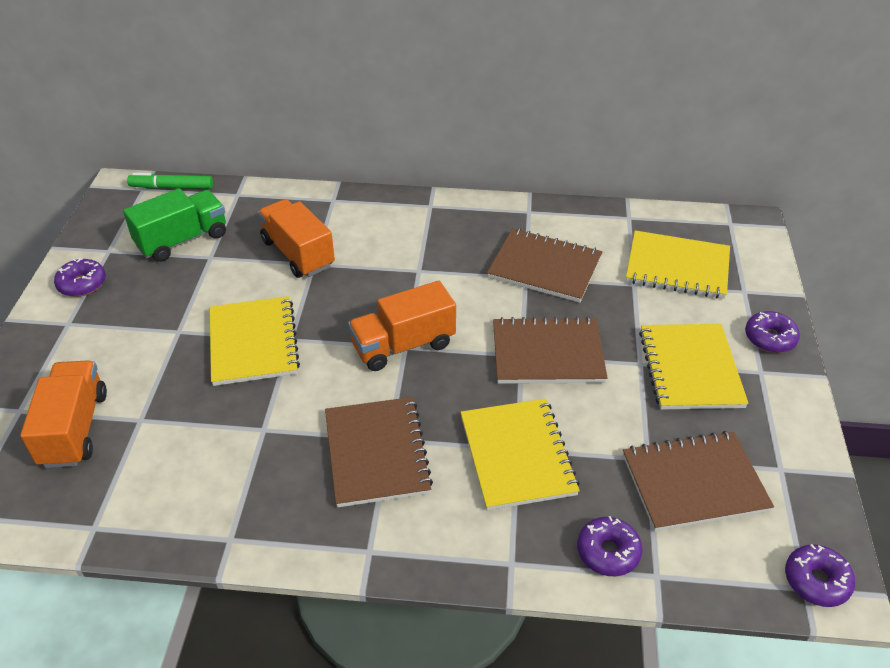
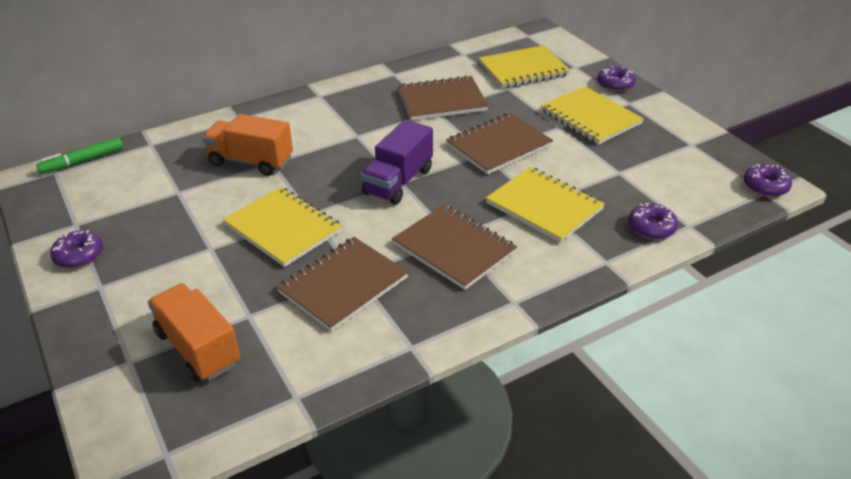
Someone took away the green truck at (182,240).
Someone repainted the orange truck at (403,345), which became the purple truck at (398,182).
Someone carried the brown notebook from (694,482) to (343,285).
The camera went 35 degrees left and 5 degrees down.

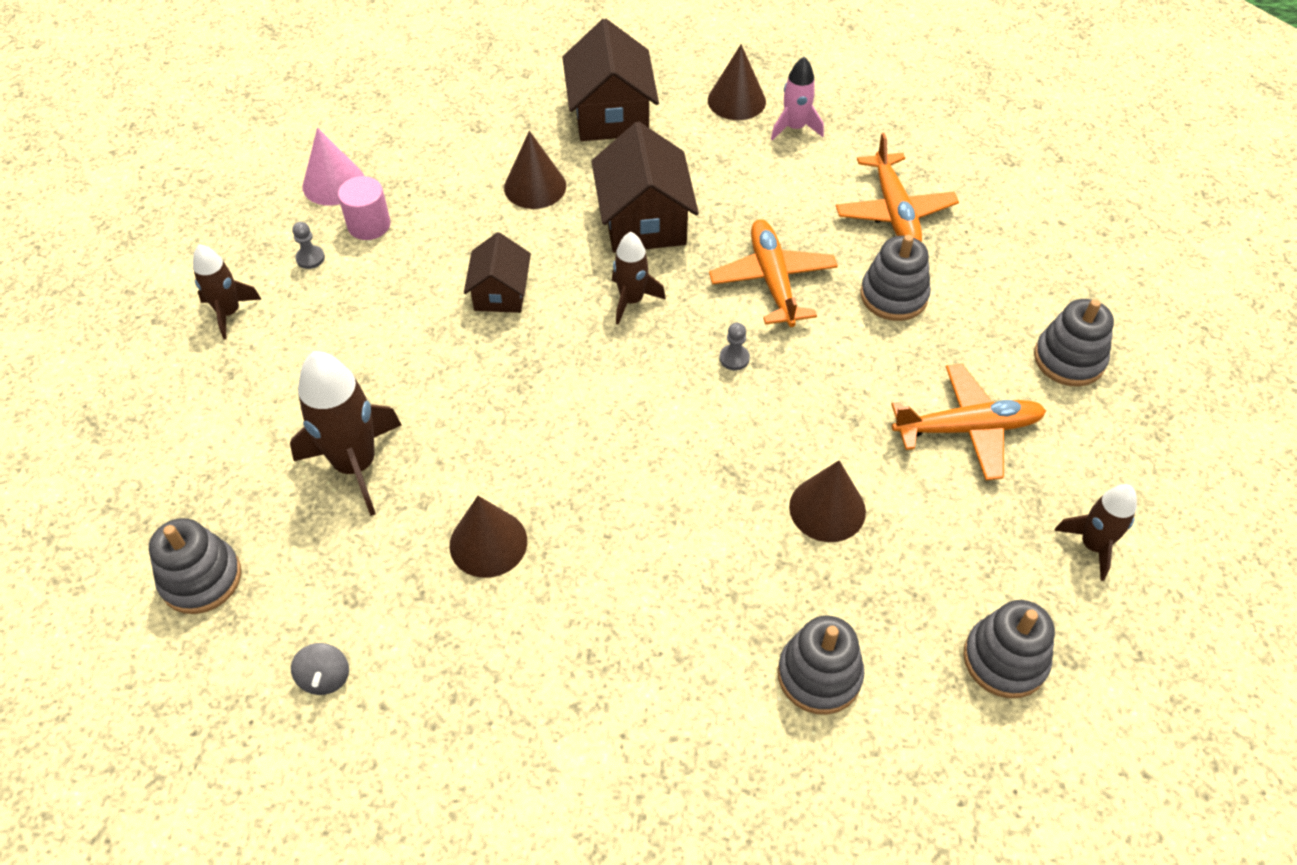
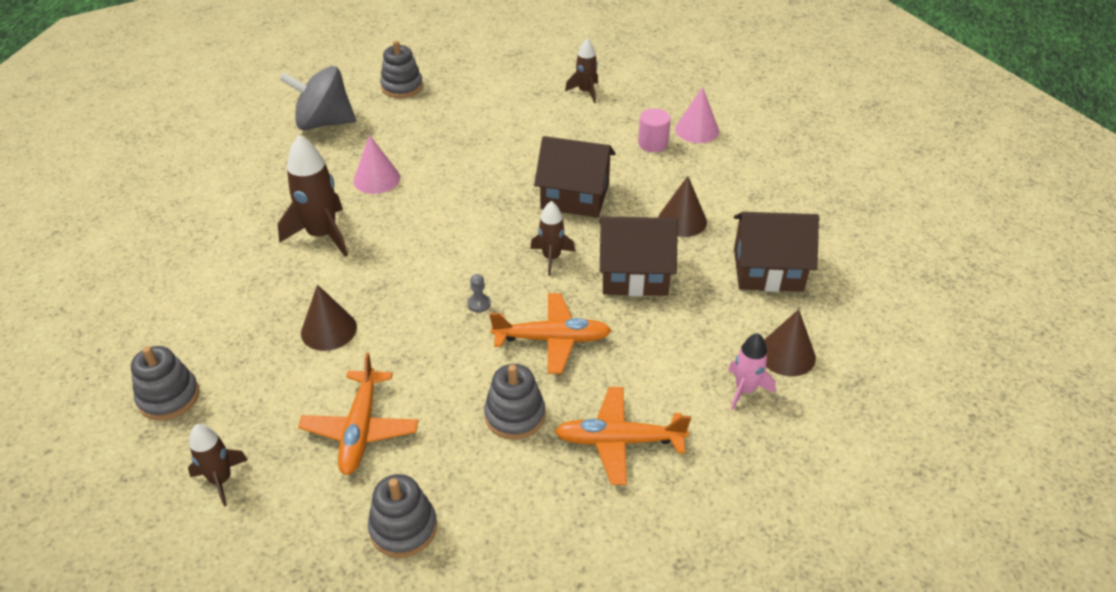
Someone carried the brown rocket from (355,465) to (322,235).
Someone scaled the grey spinning top at (325,677) by 2.45.
Someone took away the grey pawn at (310,258).
Someone repainted the brown cone at (488,543), which became the pink cone at (377,179).
Someone scaled the brown house at (500,293) by 1.64.
Someone took away the grey stacking toy at (819,675).
The camera went 100 degrees right and 10 degrees down.

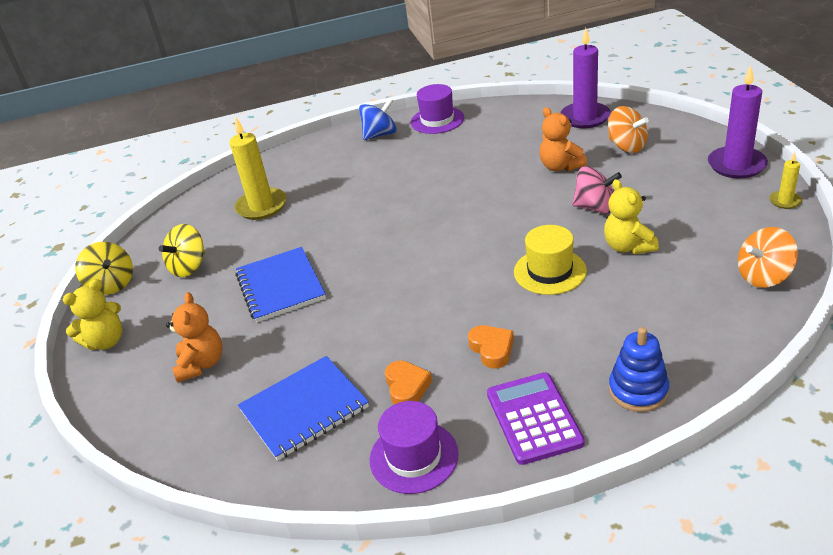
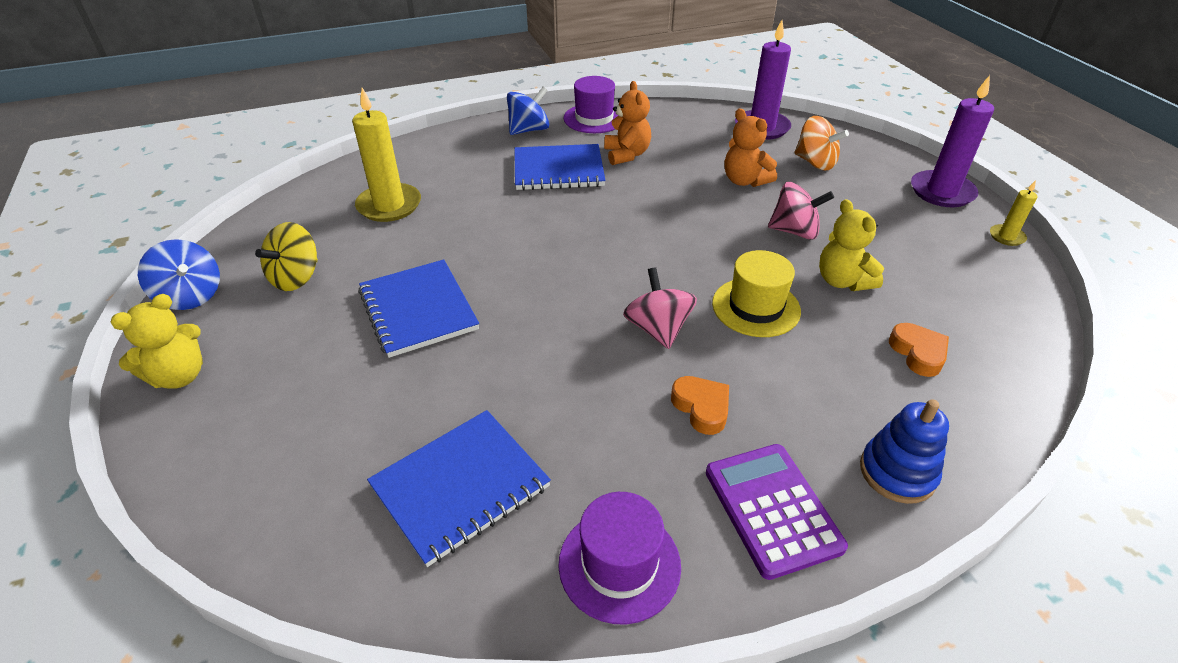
Someone repainted the yellow spinning top at (112,284), which became the blue spinning top at (190,296).
Someone carried the orange teddy bear from (201,364) to (626,155).
Someone carried the orange heart from (407,387) to (918,353).
Someone took away the orange spinning top at (763,276).
Someone put down the blue notebook at (558,170).
Someone put down the pink spinning top at (658,329).
The camera went 10 degrees left and 5 degrees up.

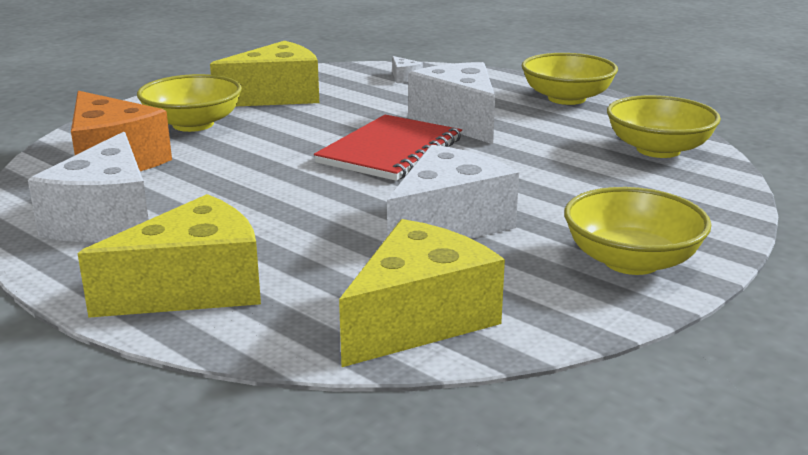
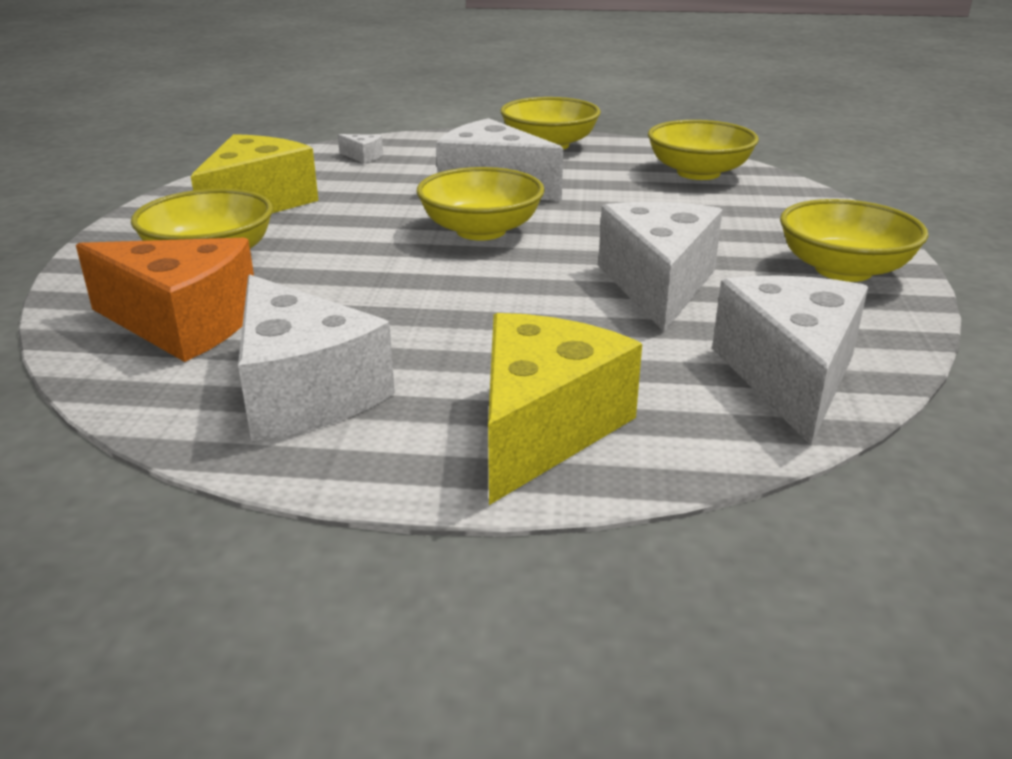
Someone swapped the red notebook at (390,151) for the yellow bowl at (481,231).
Someone repainted the yellow cheese at (419,319), which became the white cheese at (789,376).
The camera went 35 degrees left and 5 degrees up.

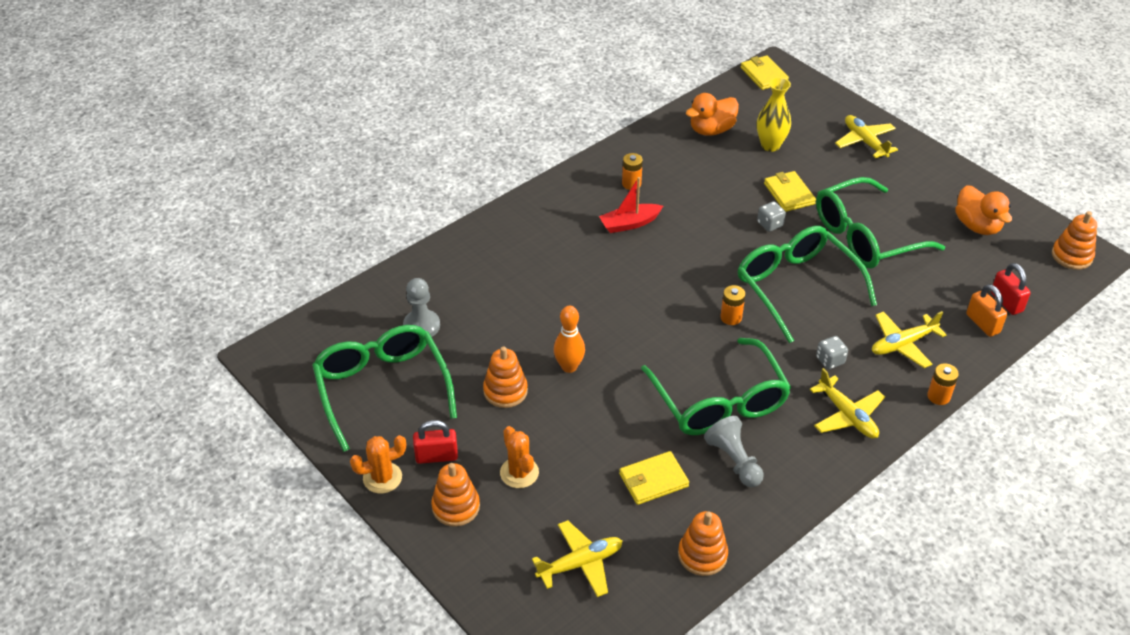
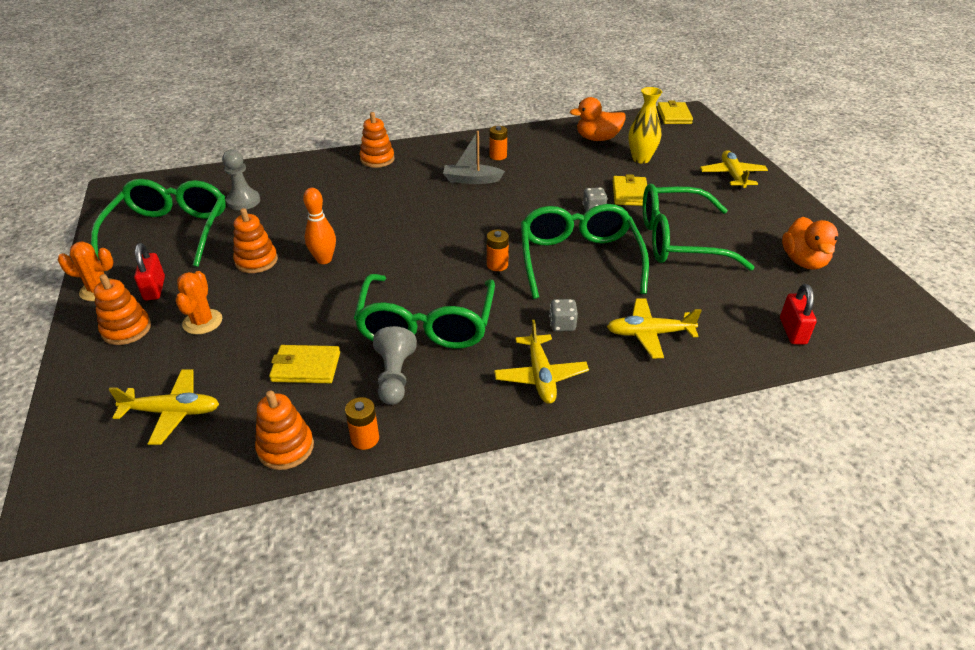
Someone rotated the red padlock at (436,456) by 60 degrees clockwise.
Someone repainted the red boat at (629,224), which became the grey boat at (471,180).
Someone carried the orange battery from (938,396) to (365,439).
Someone took away the orange padlock at (982,323).
Someone carried the orange stacking toy from (1071,256) to (377,159).
The camera went 25 degrees right and 5 degrees down.

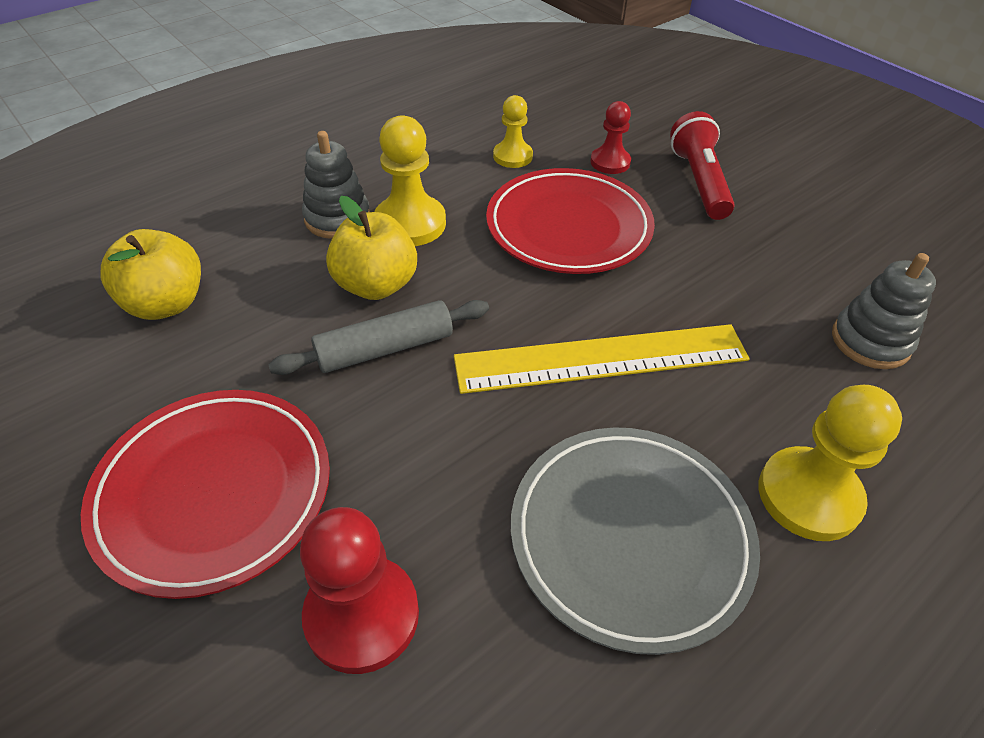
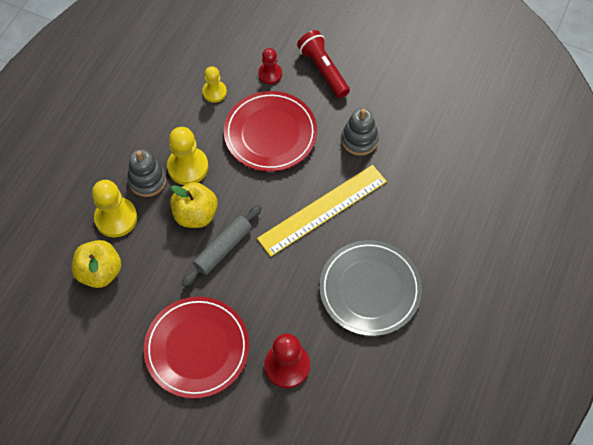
Someone carried the yellow pawn from (809,496) to (116,218).
Someone carried the grey stacking toy from (870,341) to (359,140).
The camera went 25 degrees left and 15 degrees up.

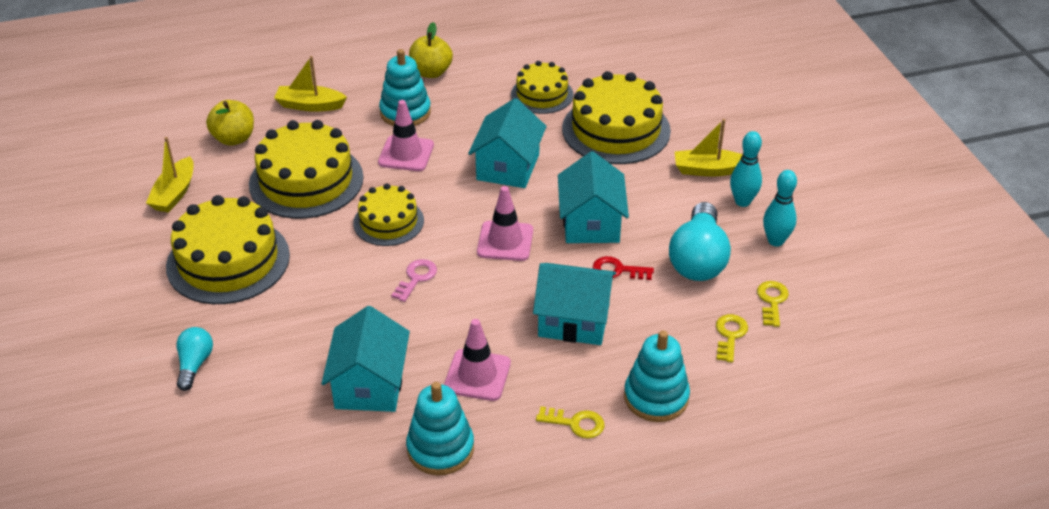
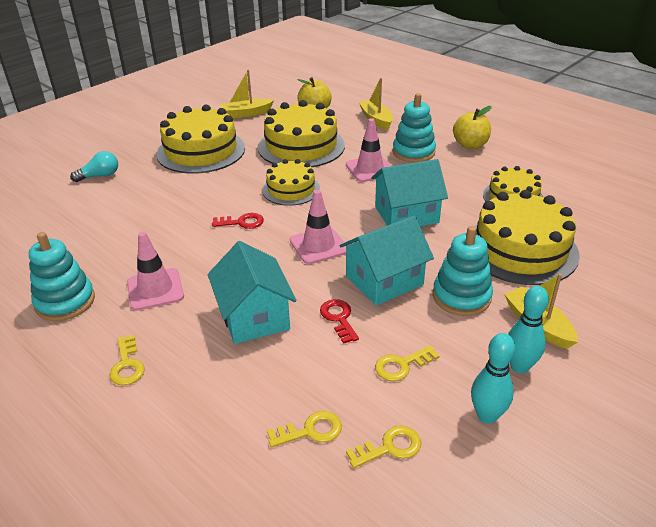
Someone took away the turquoise house at (370,385).
Someone repainted the pink key at (416,278), which became the red key at (242,222).
Someone carried the turquoise stacking toy from (656,397) to (461,296).
Someone swapped the turquoise light bulb at (698,259) for the yellow key at (402,365).
The camera went 60 degrees right and 5 degrees down.

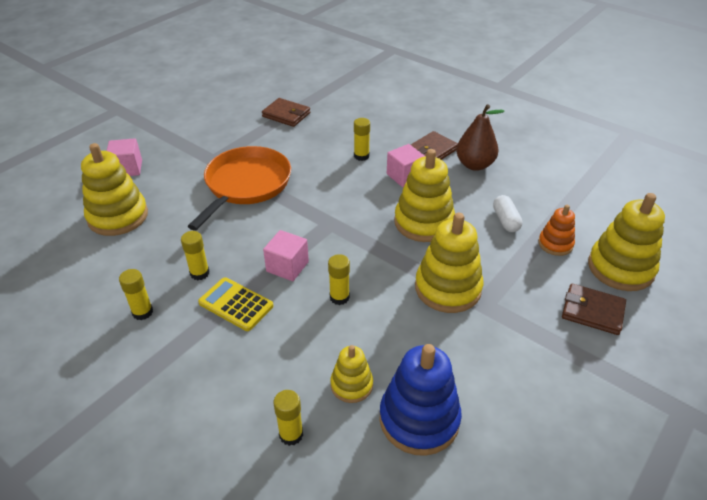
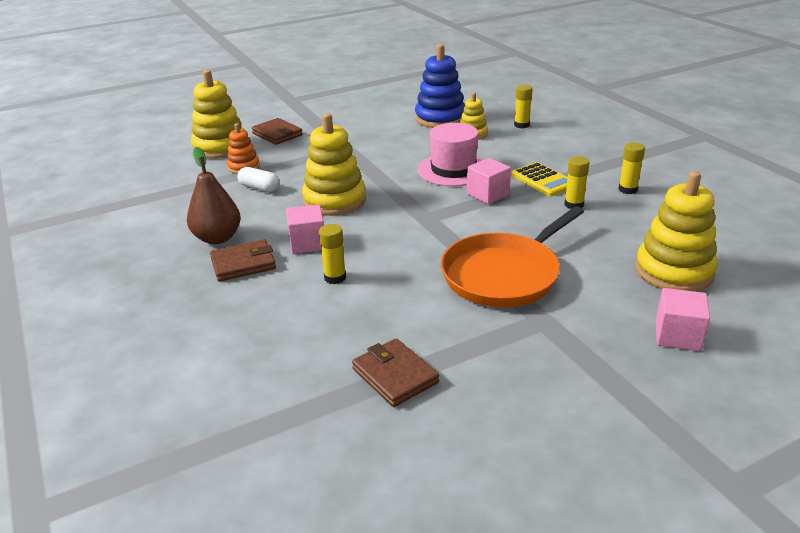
Someone swapped the yellow glue stick at (339,297) for the pink hat at (453,170).
Someone took away the yellow stacking toy at (448,288).
Someone rotated the white capsule at (505,220) by 75 degrees counterclockwise.
The camera went 155 degrees left and 10 degrees down.

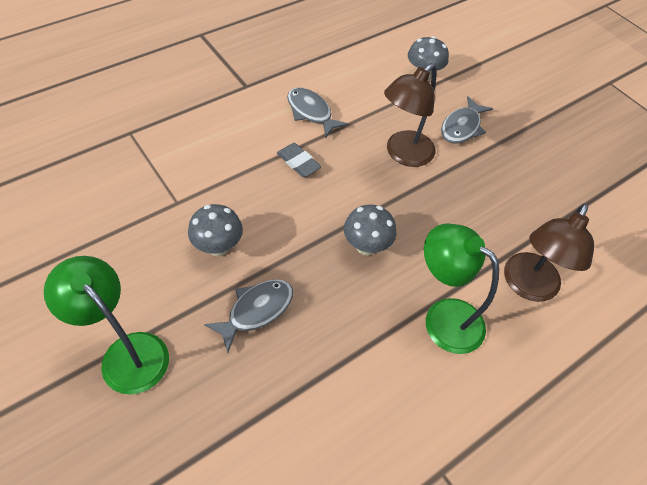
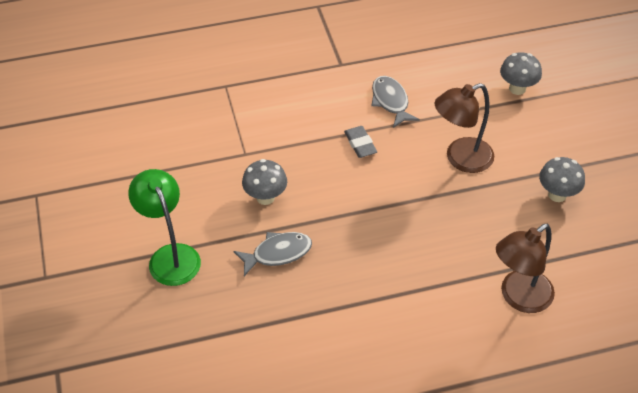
Someone carried the grey mushroom from (366,246) to (557,195).
Someone took away the green lamp at (443,317).
Someone took away the grey fish at (462,127).
The camera went 25 degrees right and 5 degrees down.

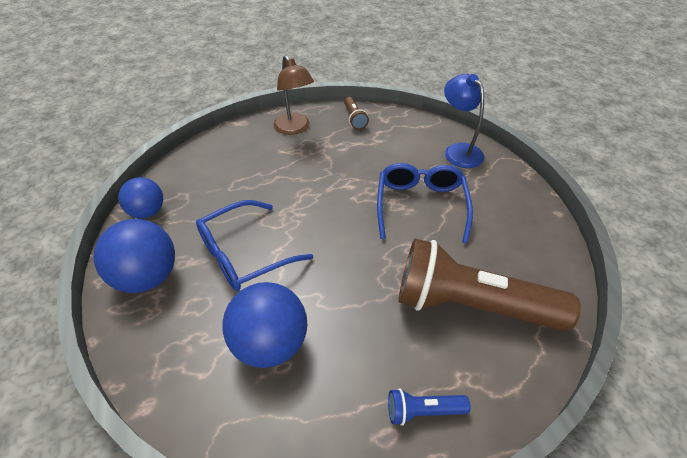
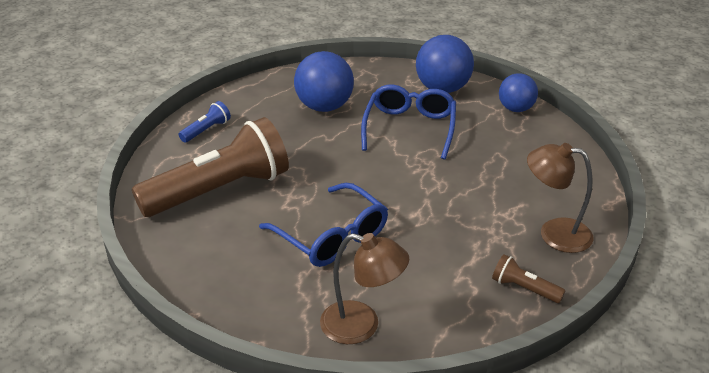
Someone repainted the blue lamp at (458,151), which became the brown lamp at (362,326).
The camera went 135 degrees right and 10 degrees down.

